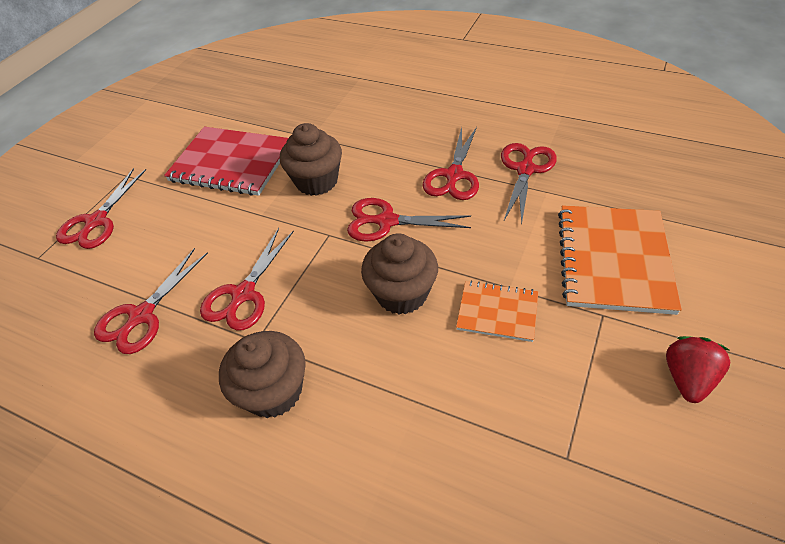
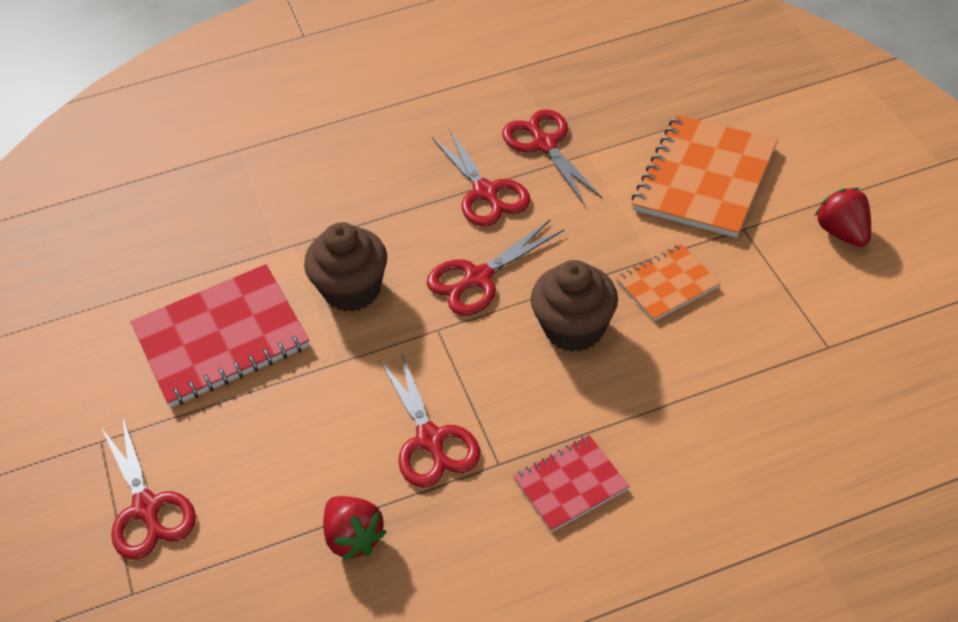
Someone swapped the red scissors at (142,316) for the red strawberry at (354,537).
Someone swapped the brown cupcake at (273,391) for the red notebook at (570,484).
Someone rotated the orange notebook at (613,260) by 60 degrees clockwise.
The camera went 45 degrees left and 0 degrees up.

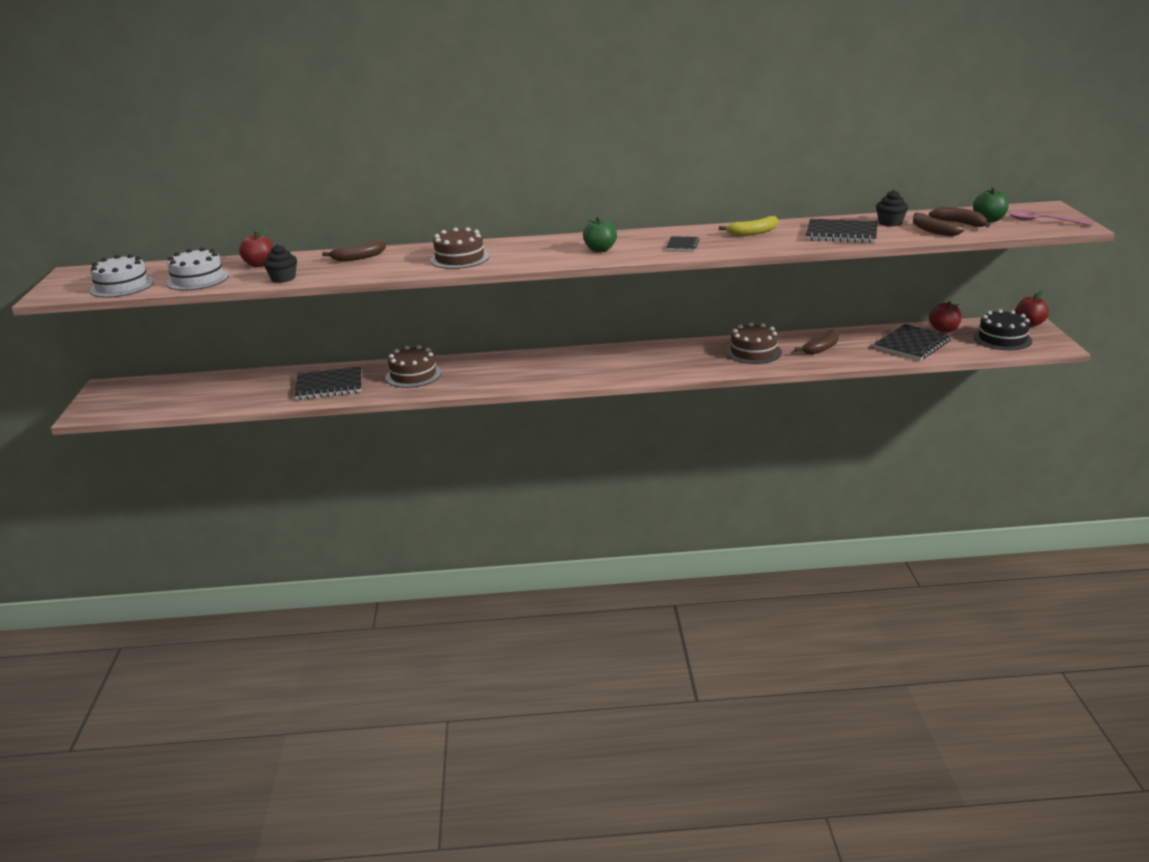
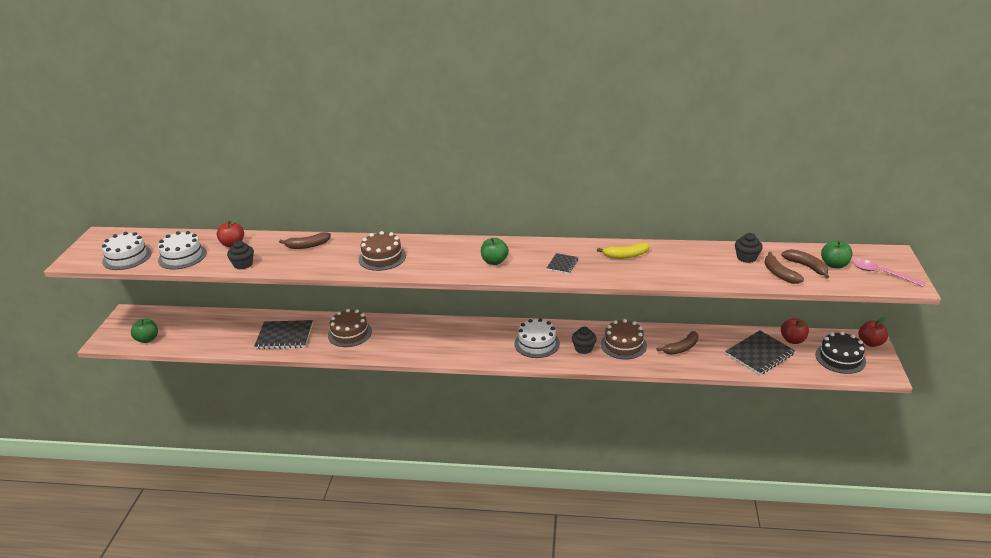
Someone took away the black notebook at (841,233).
Someone put down the green apple at (147,339).
Someone put down the white cake at (537,343).
Someone put down the black cupcake at (583,348).
The camera went 10 degrees right and 5 degrees up.

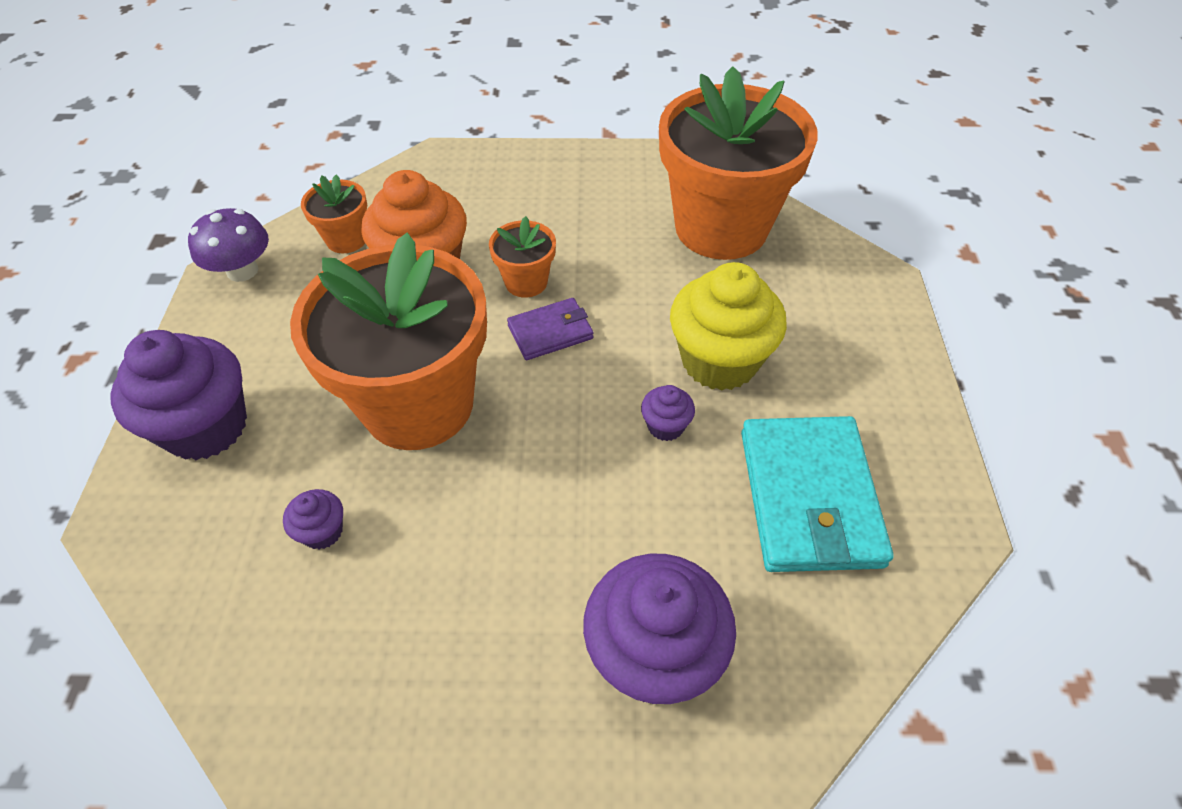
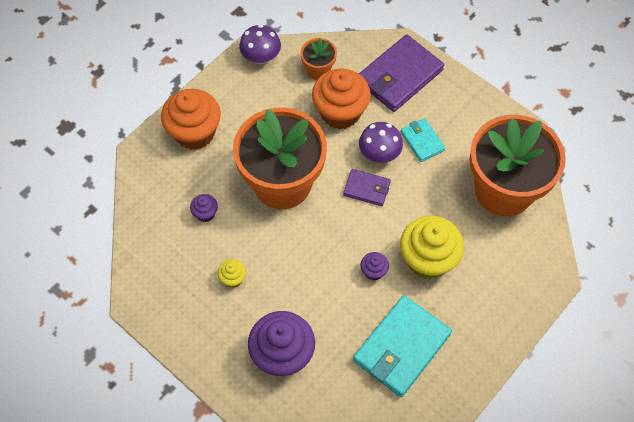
Someone repainted the purple cupcake at (206,427), which became the orange cupcake at (194,133).
Someone swapped the orange flower pot at (526,282) for the purple mushroom at (379,153).
Someone put down the yellow cupcake at (233,278).
Someone put down the purple wallet at (399,76).
Someone put down the turquoise wallet at (422,141).
The camera went 40 degrees right and 10 degrees up.

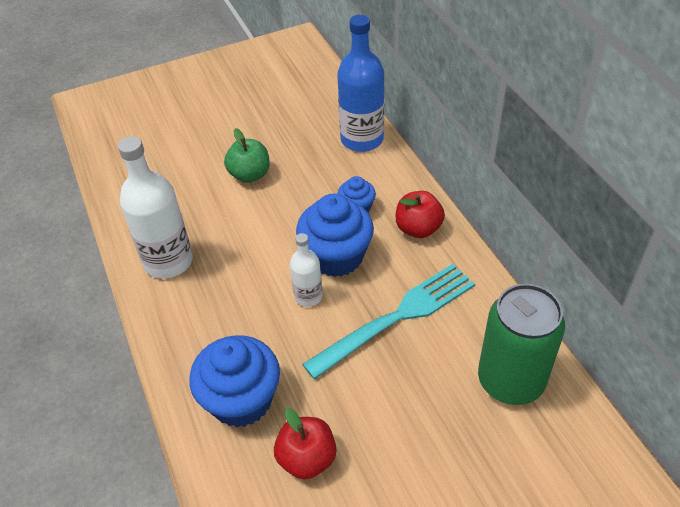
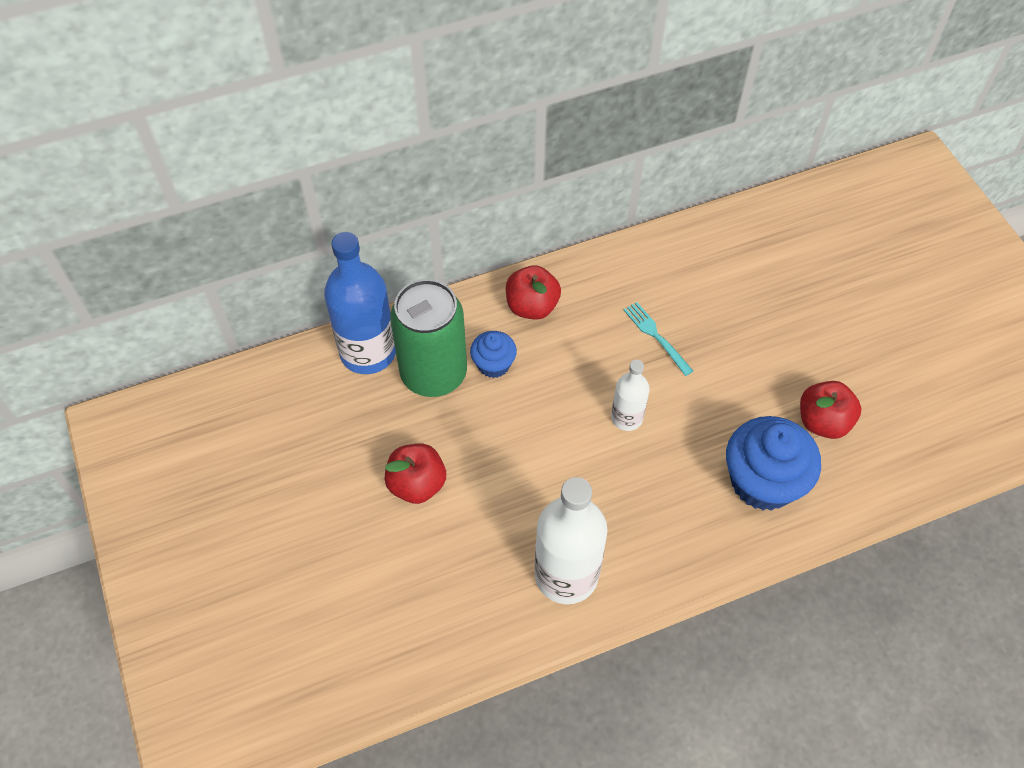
Someone repainted the green apple at (250,175), which became the red apple at (417,484).
Someone took away the blue cupcake at (336,257).
Someone scaled the turquoise fork at (397,317) by 0.47.
Someone carried the green can from (510,381) to (433,374).
The camera went 90 degrees left and 10 degrees up.

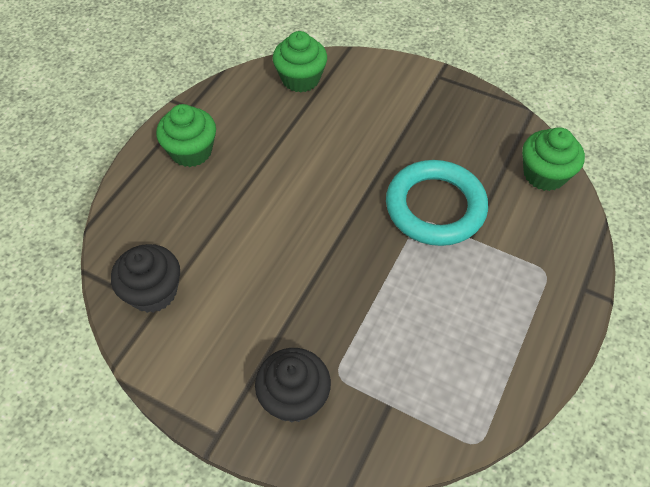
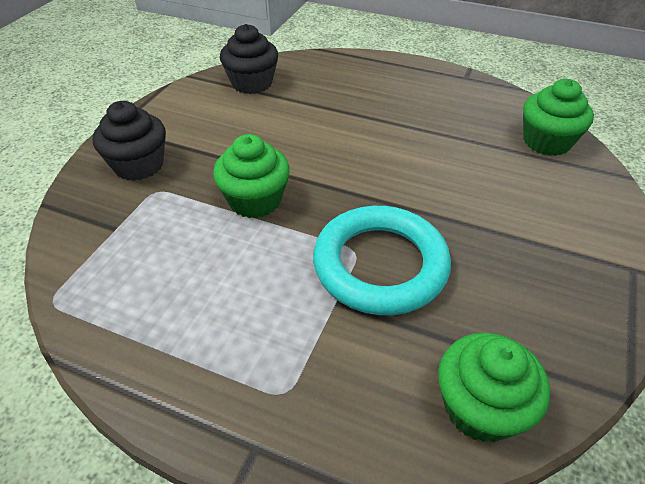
Someone carried the green cupcake from (191,151) to (255,200).
The camera went 85 degrees right and 10 degrees down.

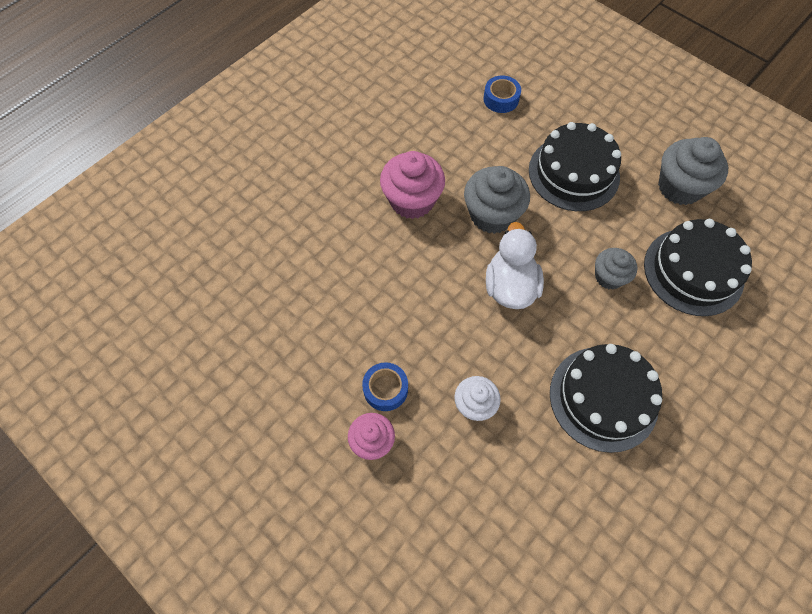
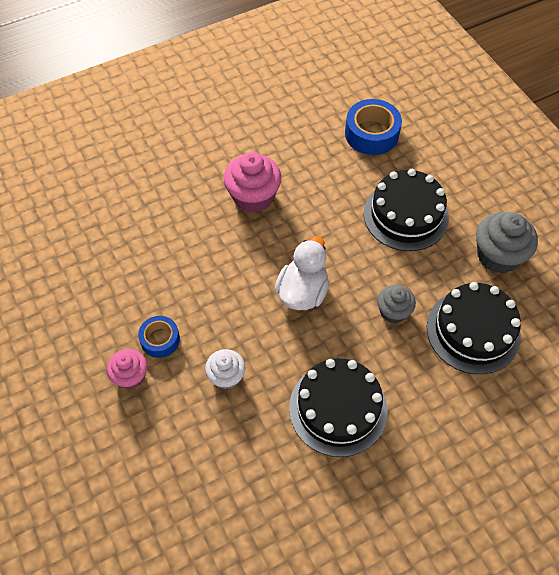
Someone took away the grey cupcake at (492,215).
Someone scaled the blue tape at (501,99) by 1.64.
The camera went 20 degrees right and 5 degrees down.

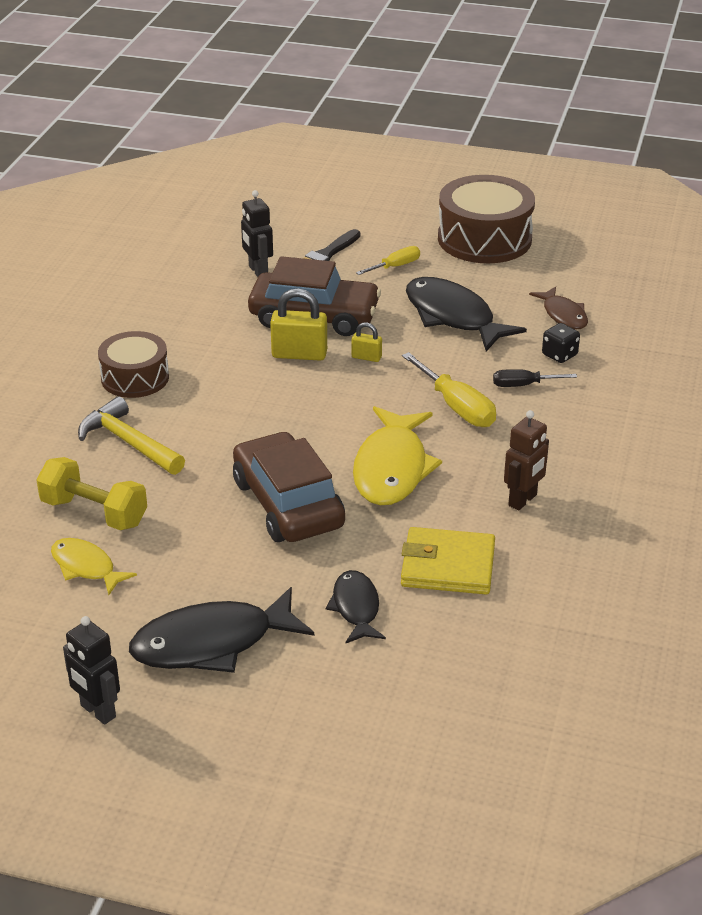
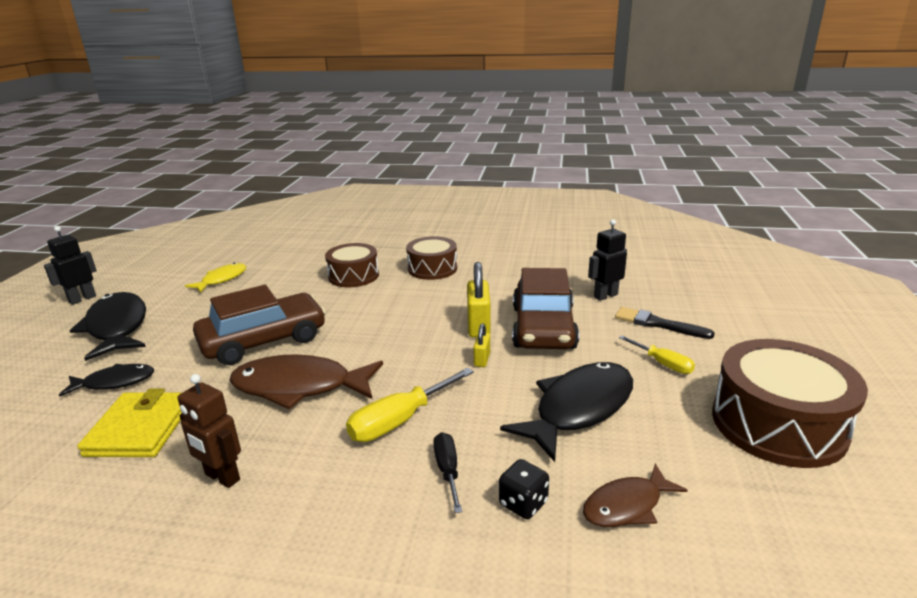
Someone took away the yellow dumbbell at (94,512).
Someone swapped the yellow hammer at (129,442) for the brown drum at (353,276).
Someone repainted the yellow fish at (392,468), which became the brown fish at (299,387).
The camera went 85 degrees right and 10 degrees down.

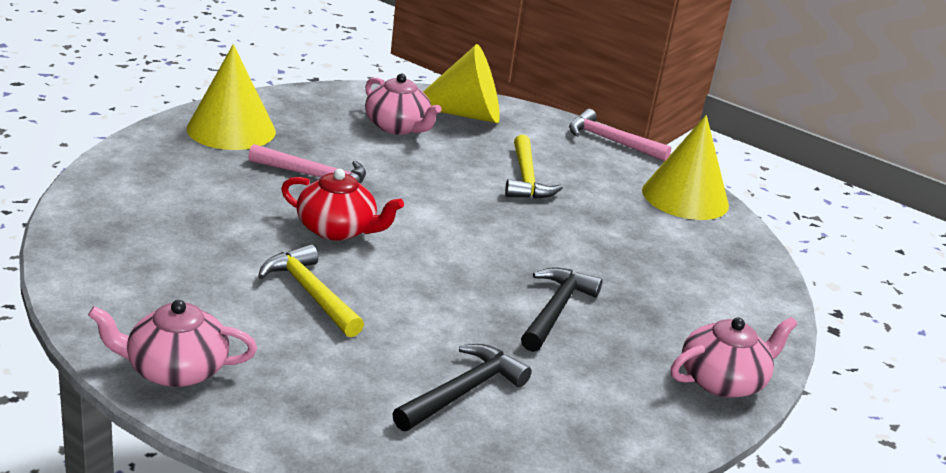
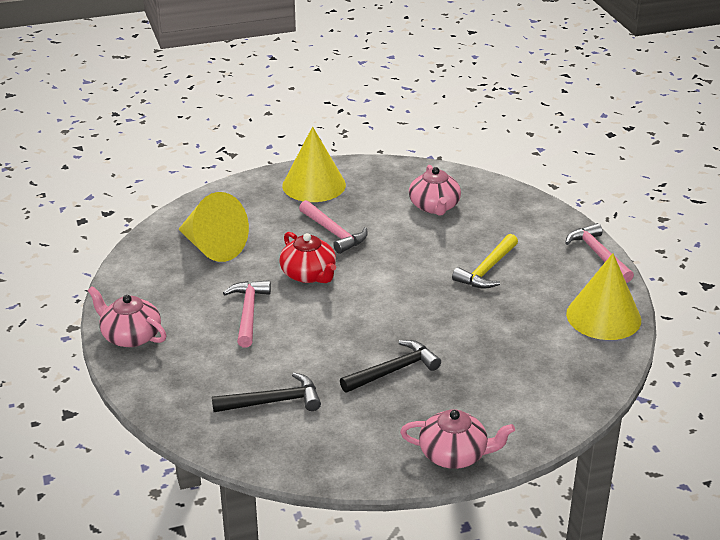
Someone repainted the yellow hammer at (310,293), which became the pink hammer at (248,312).
Someone carried the yellow cone from (465,114) to (213,247).
The camera went 40 degrees right and 5 degrees up.

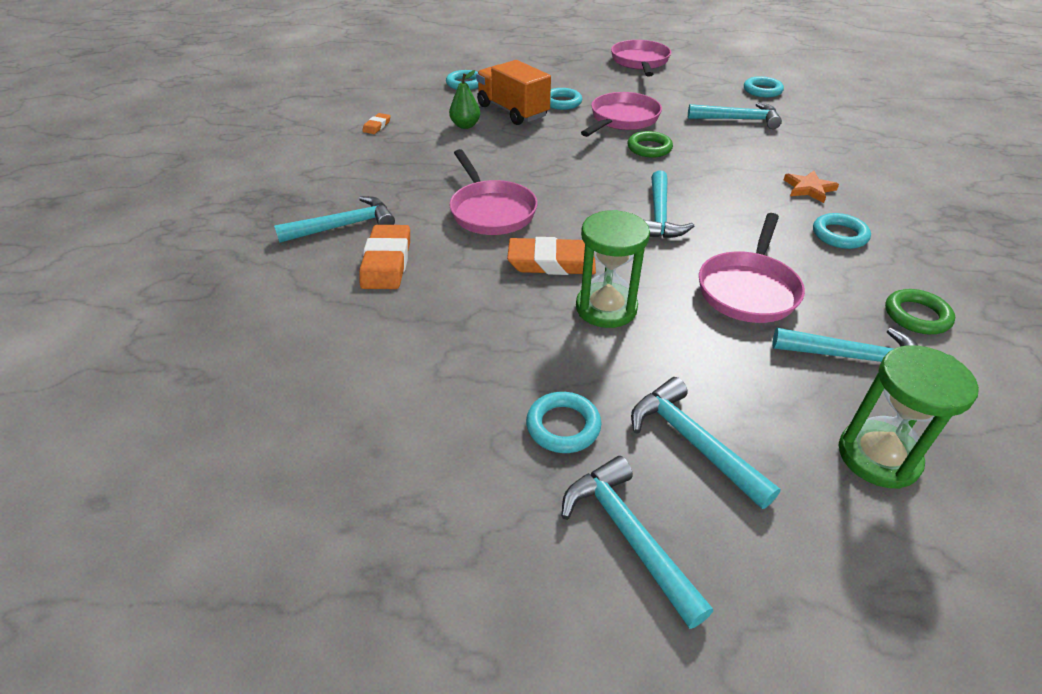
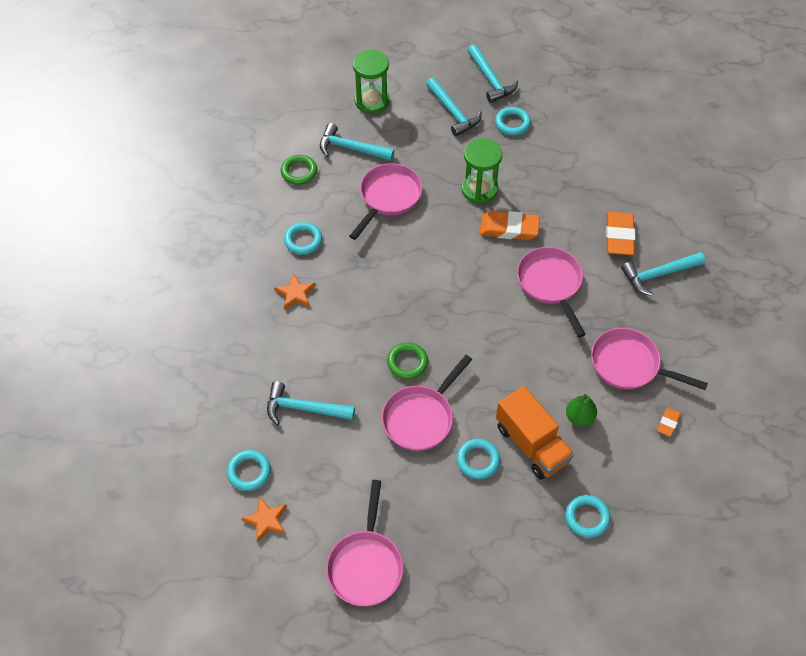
Someone took away the turquoise hammer at (659,216).
Someone put down the orange star at (266,520).
Someone put down the pink pan at (629,365).
The camera went 175 degrees left and 15 degrees up.

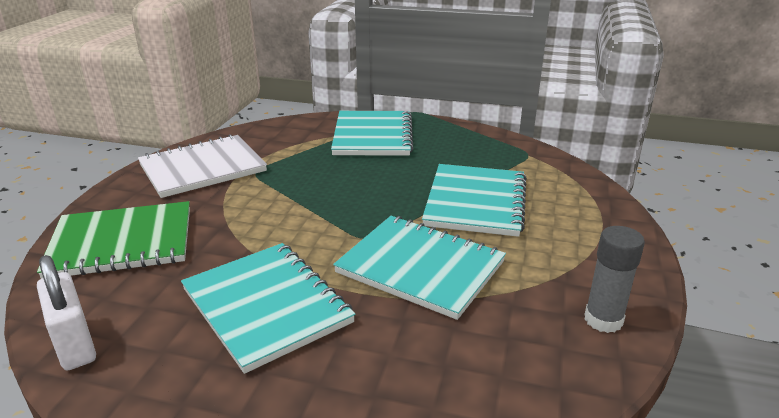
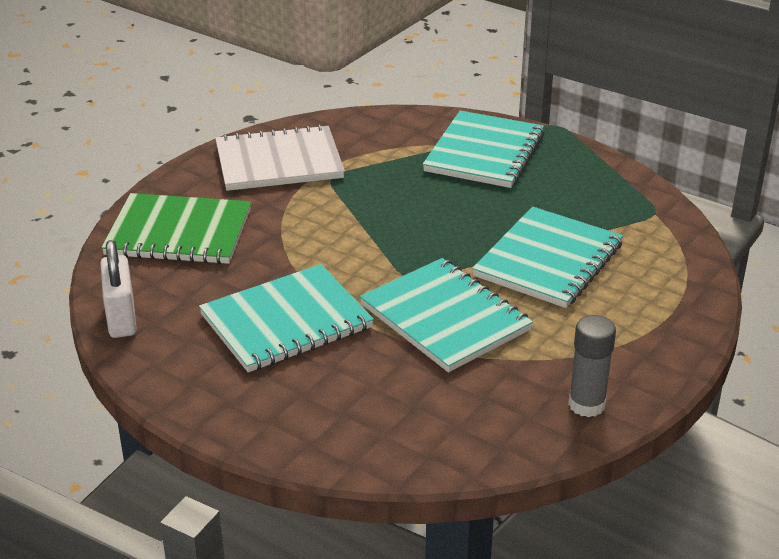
Someone rotated the turquoise notebook at (266,306) by 75 degrees clockwise.
The camera went 20 degrees right and 5 degrees up.

